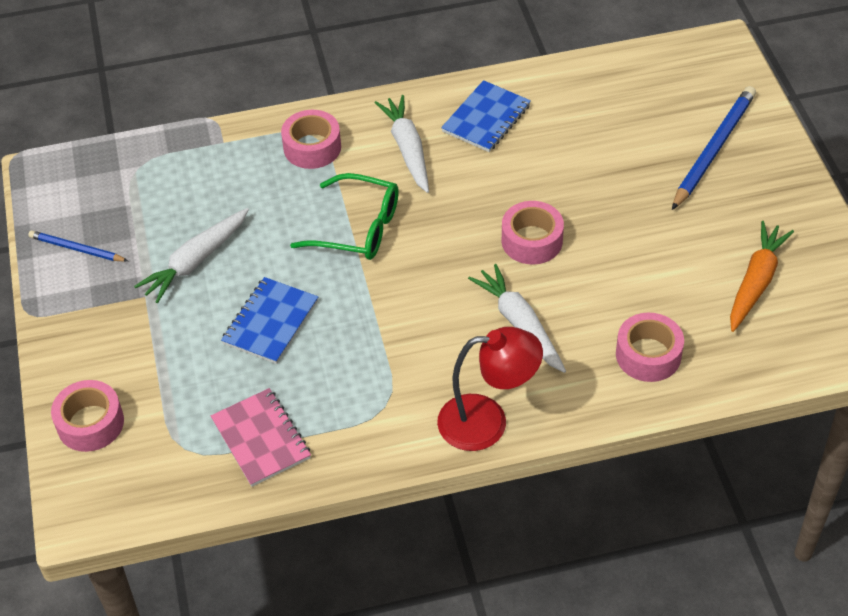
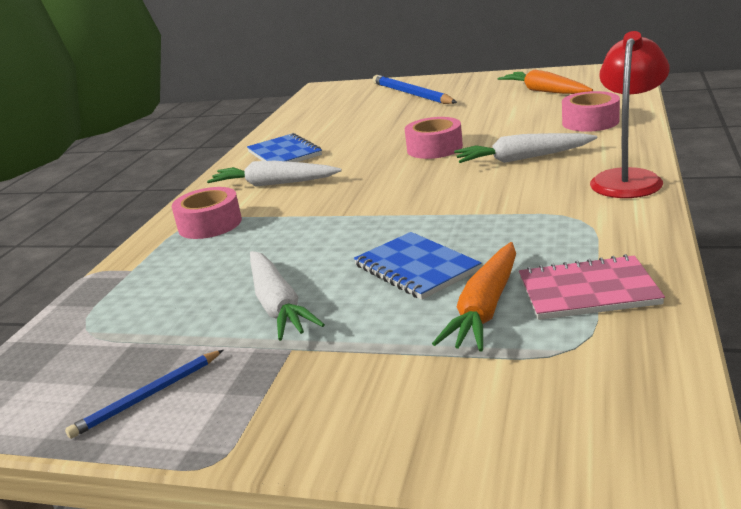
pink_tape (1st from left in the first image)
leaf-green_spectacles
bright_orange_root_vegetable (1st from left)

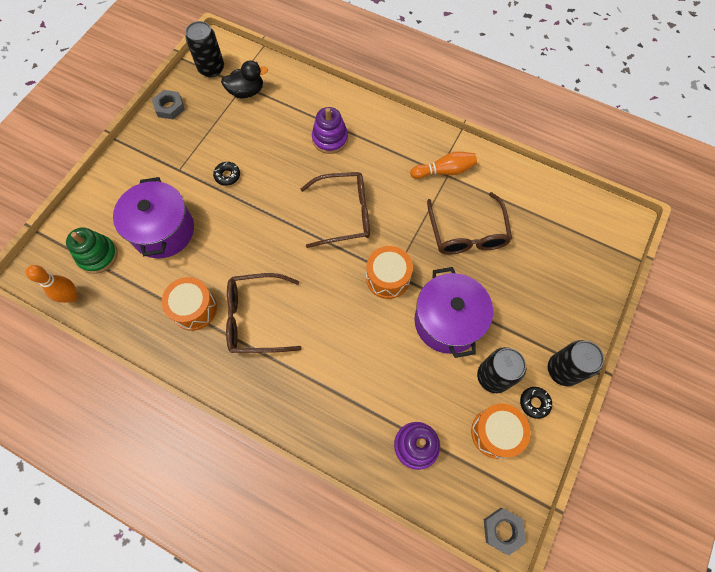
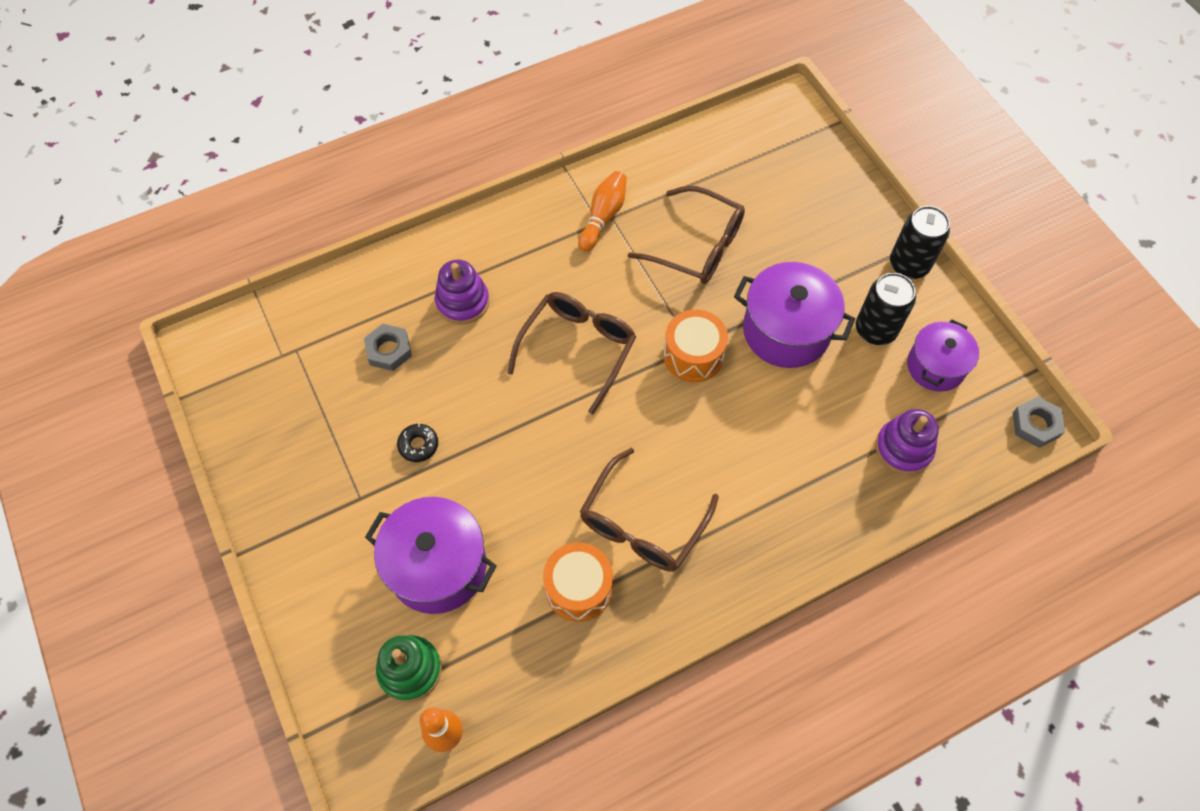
black_can (1st from left in the first image)
black_duck
black_doughnut (2nd from left in the first image)
grey_nut (1st from left)
violet_cooking_pot (3rd from left)

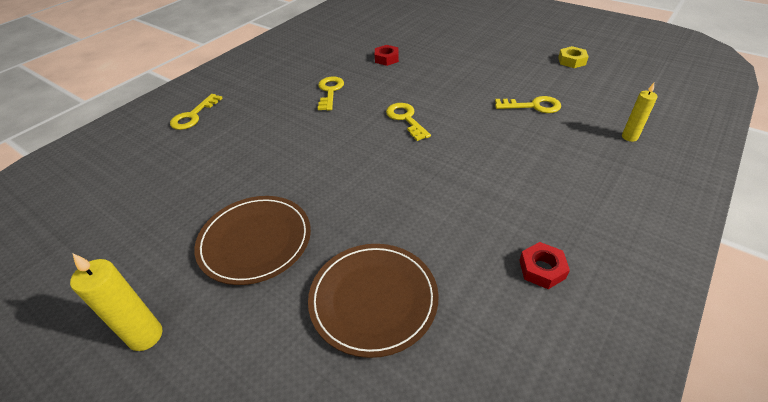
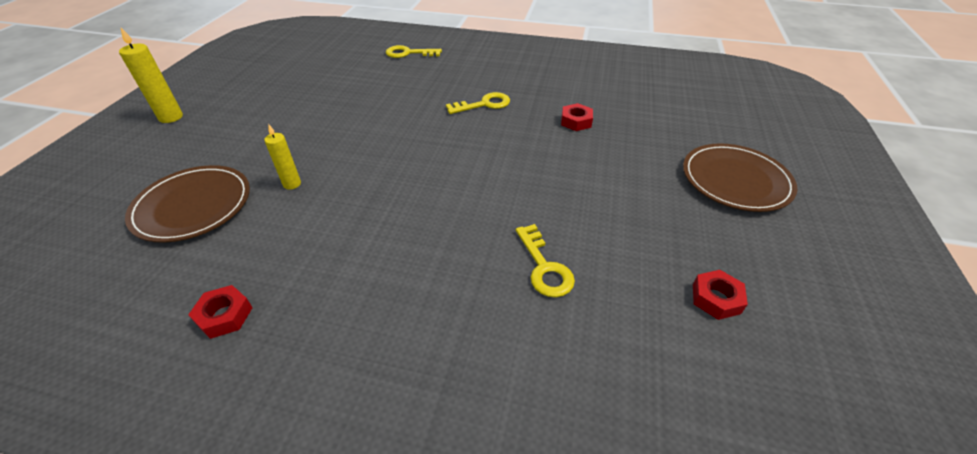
golden_key (3rd from left in the first image)
dark_brown_plate (2nd from left)
golden_wax_candle (2nd from left)
red_nut (3rd from left)

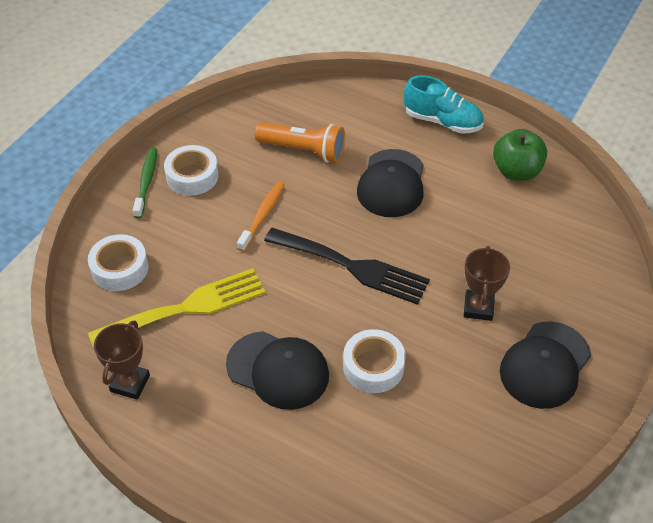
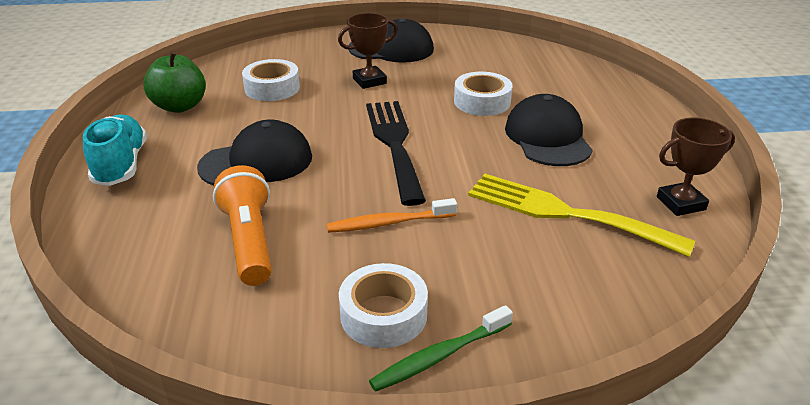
white_tape (1st from left)

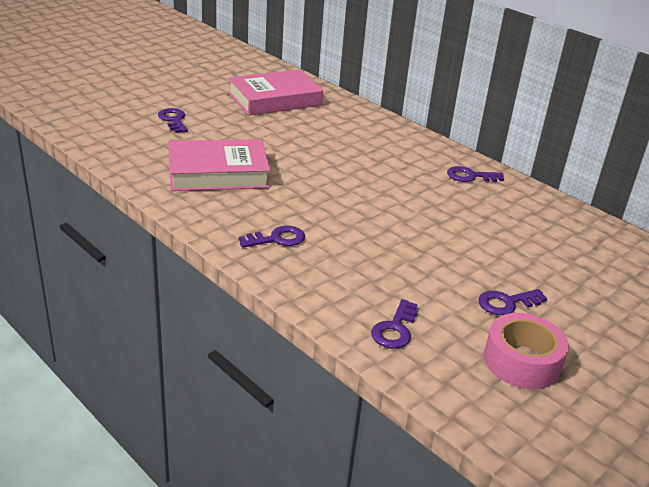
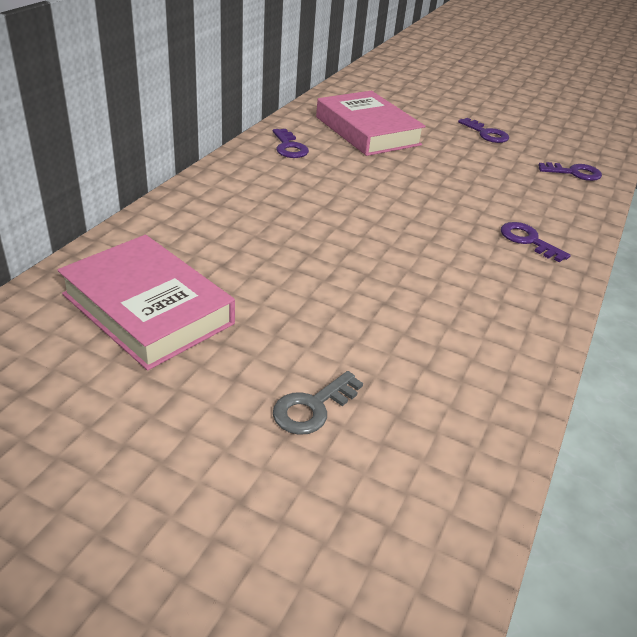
pink_tape
pink_book (2nd from left)
grey_key

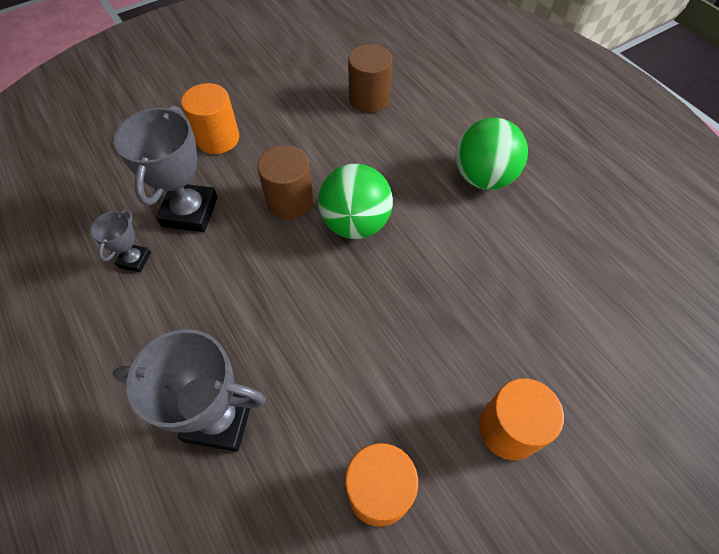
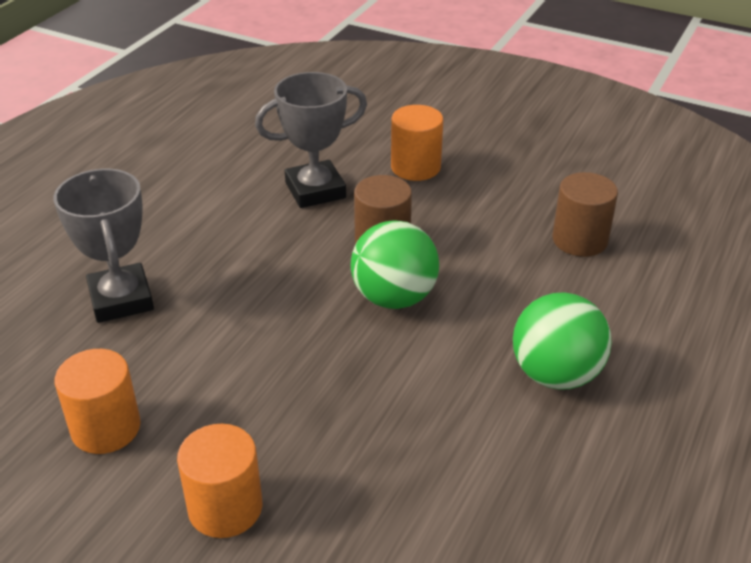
grey_award_cup (1st from left in the first image)

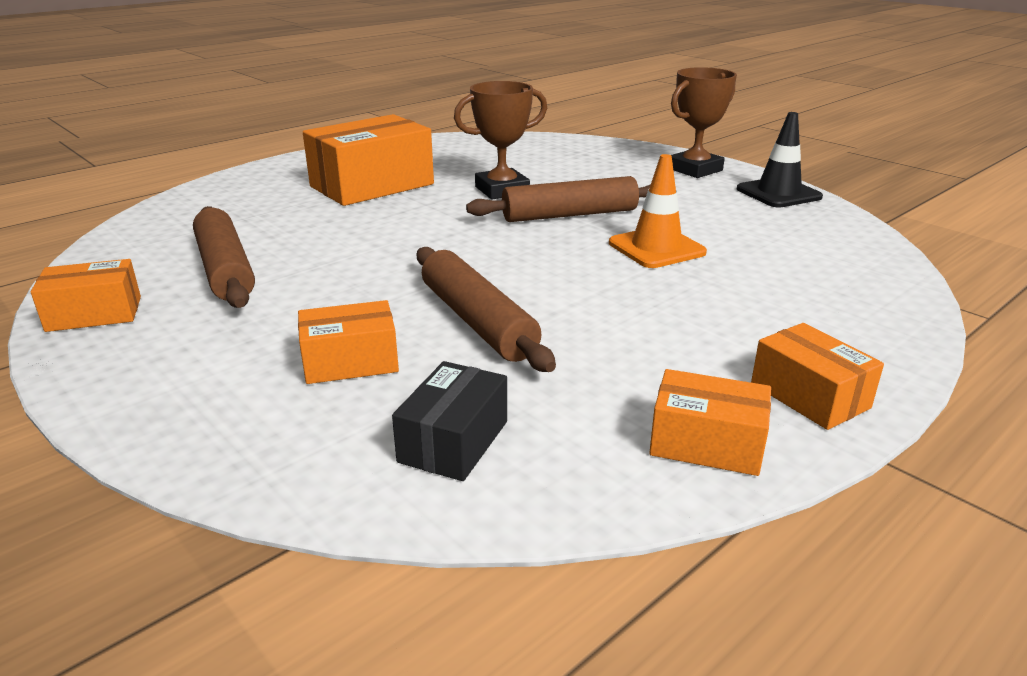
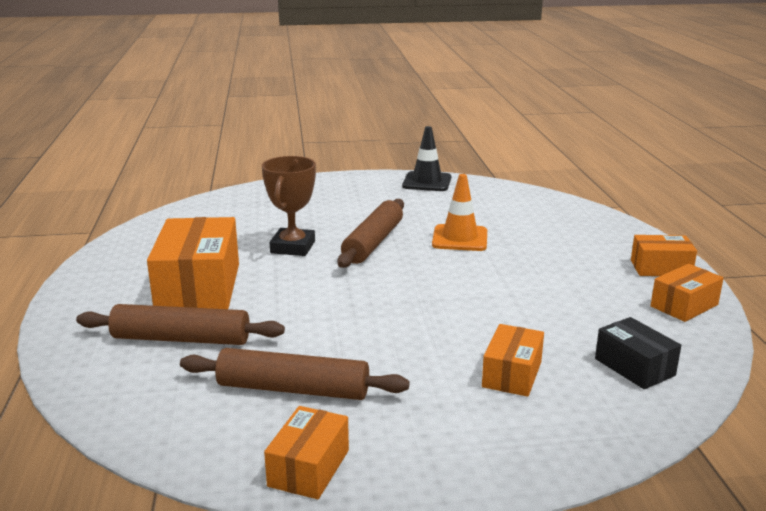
dark_brown_award_cup (2nd from left in the first image)
dark_brown_pastry_roller (1st from left)

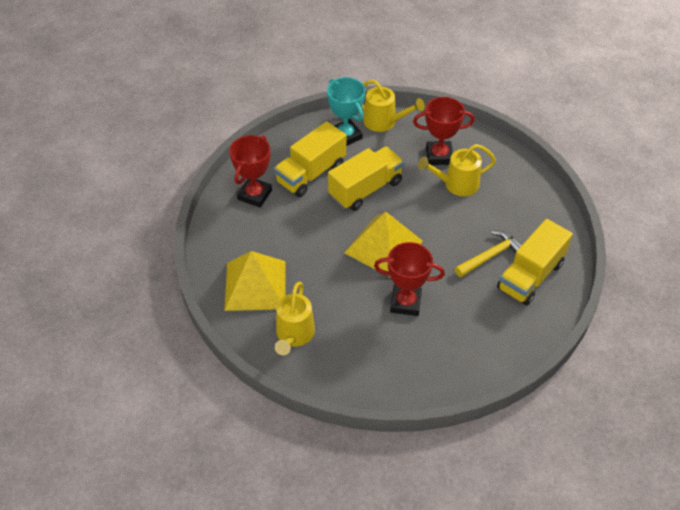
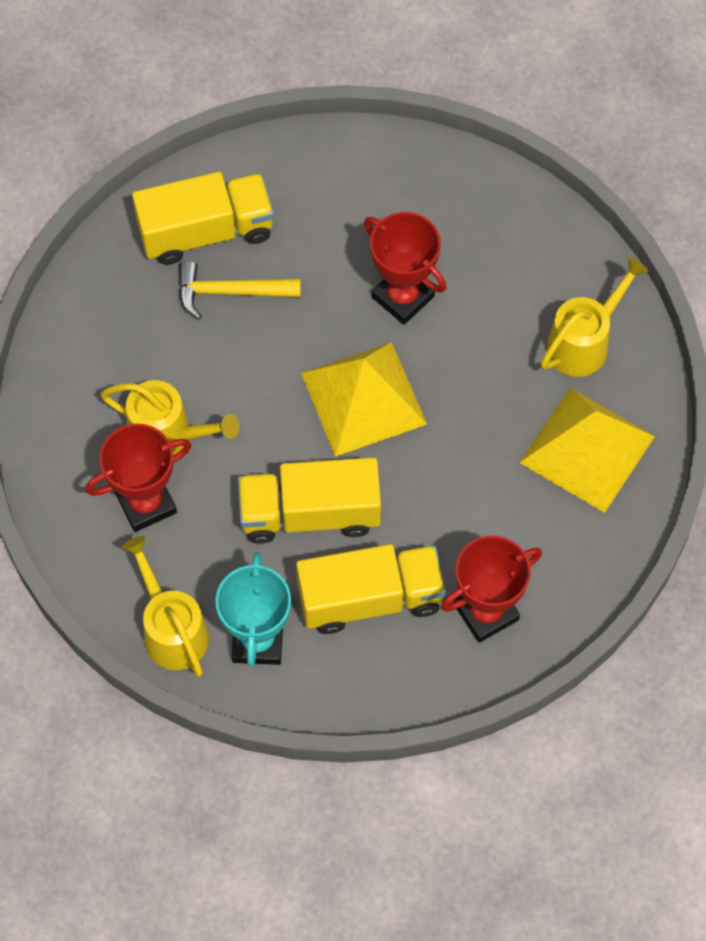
red_award_cup (1st from left)

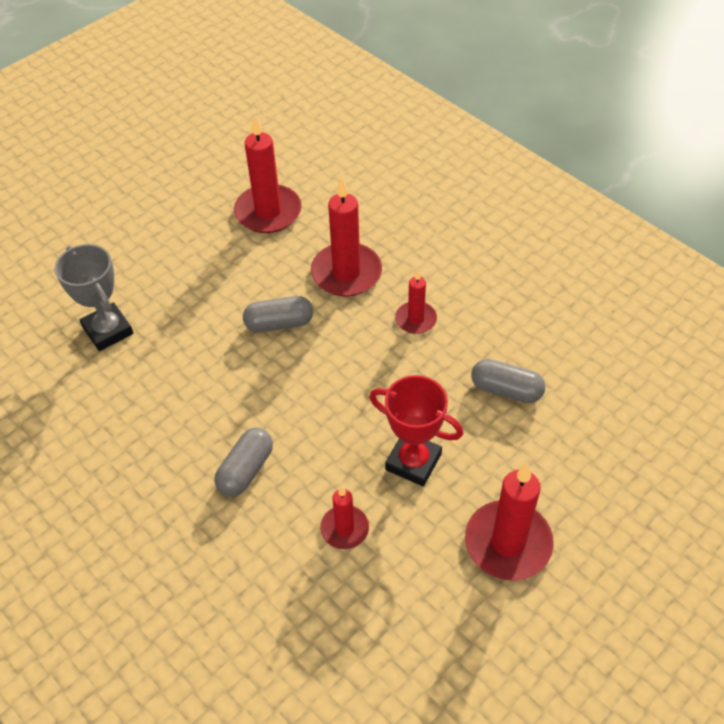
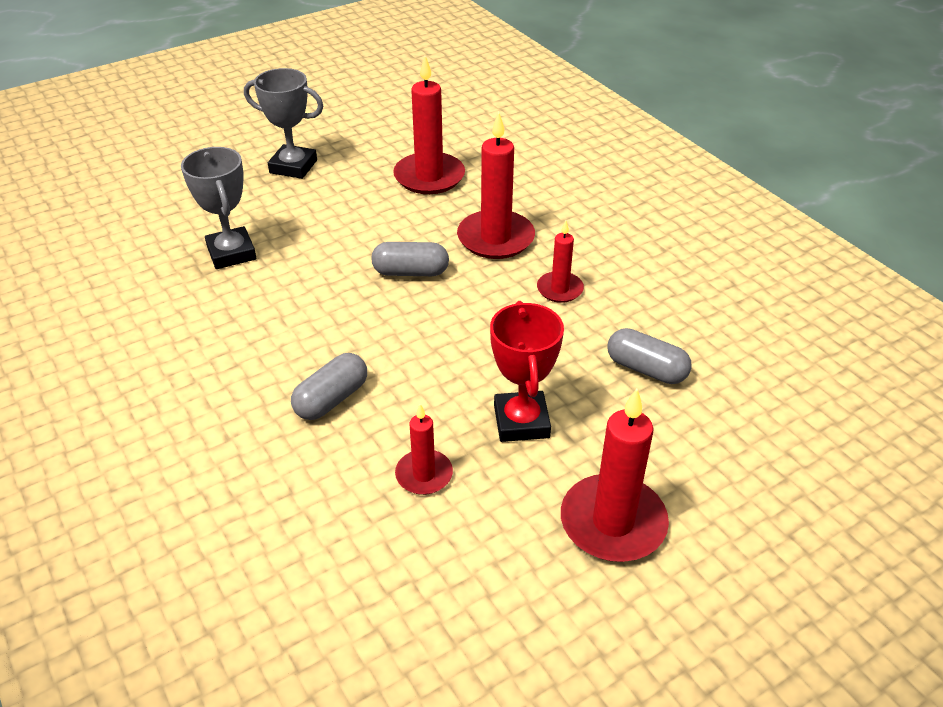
grey_award_cup (2nd from left)
red_award_cup

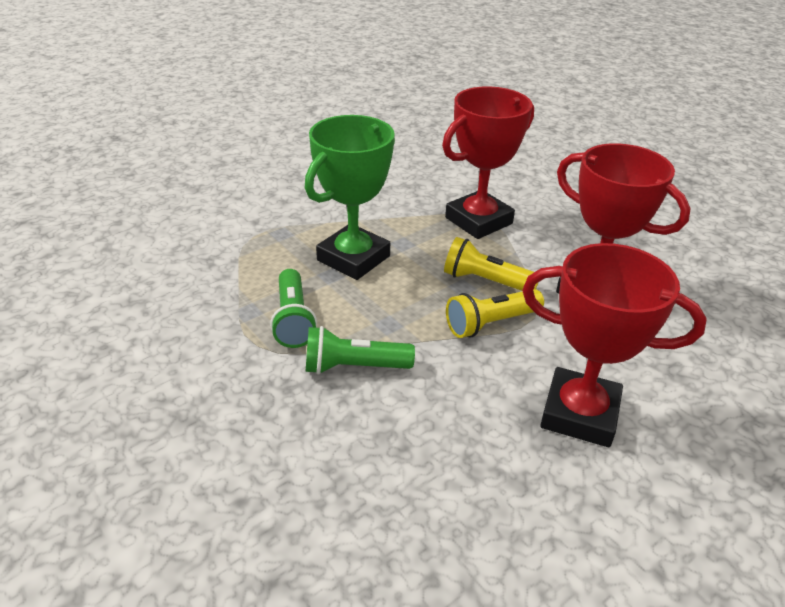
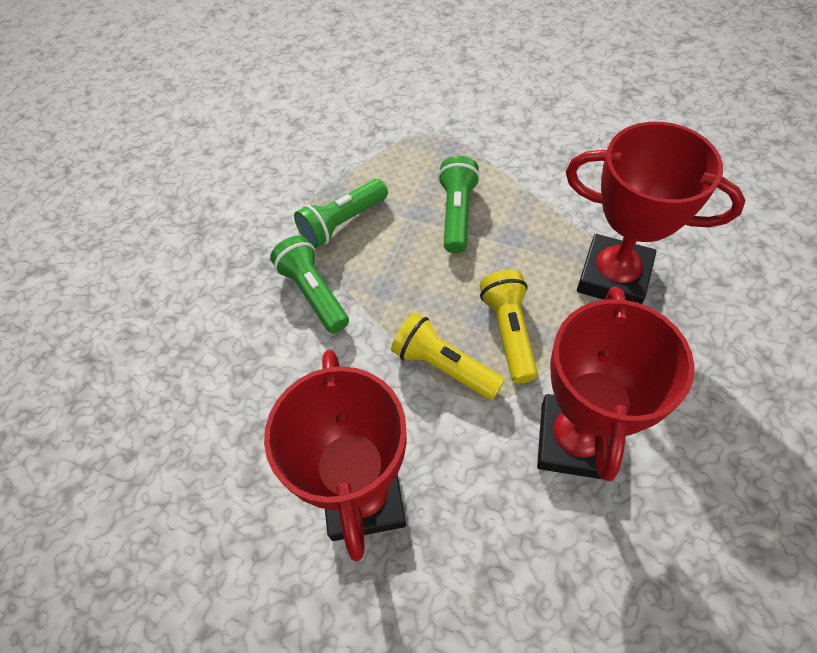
leaf-green_flashlight (3rd from left)

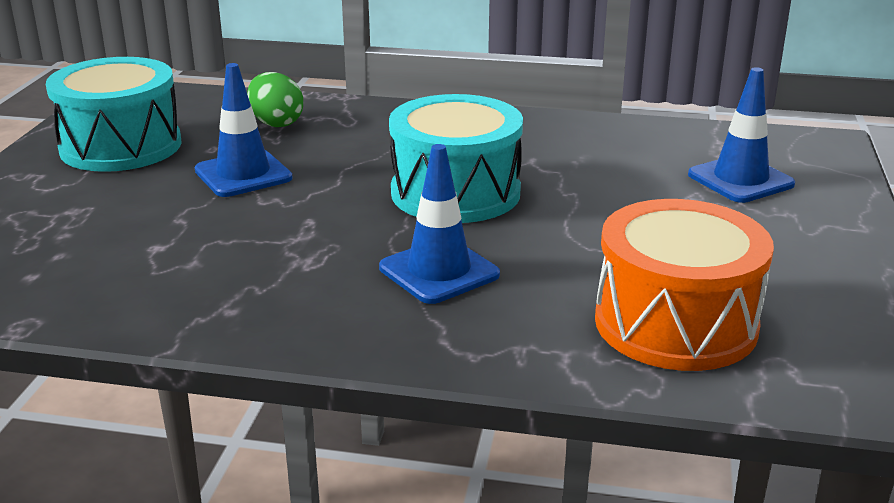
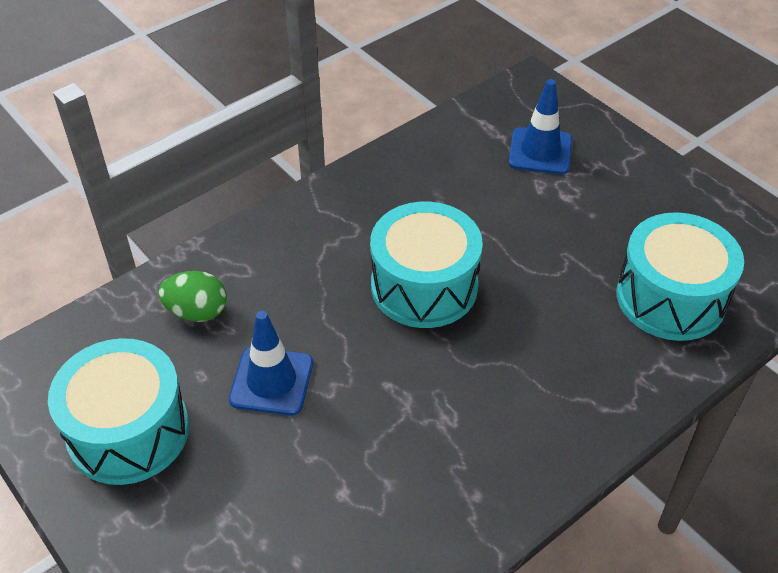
cobalt_road_cone (2nd from left in the first image)
teal_drum (3rd from left)

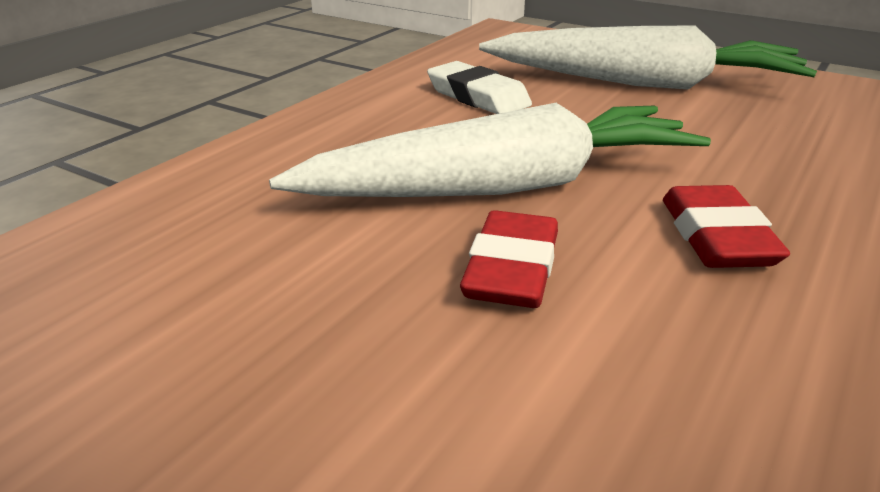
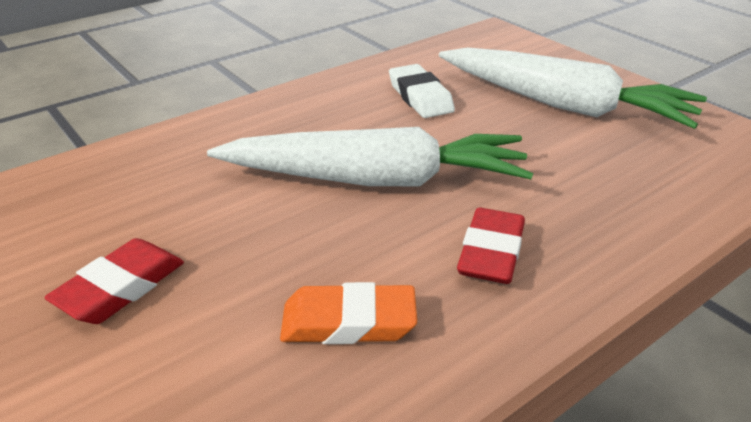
bright_orange_pencil_eraser
red_pencil_eraser (1st from left)

